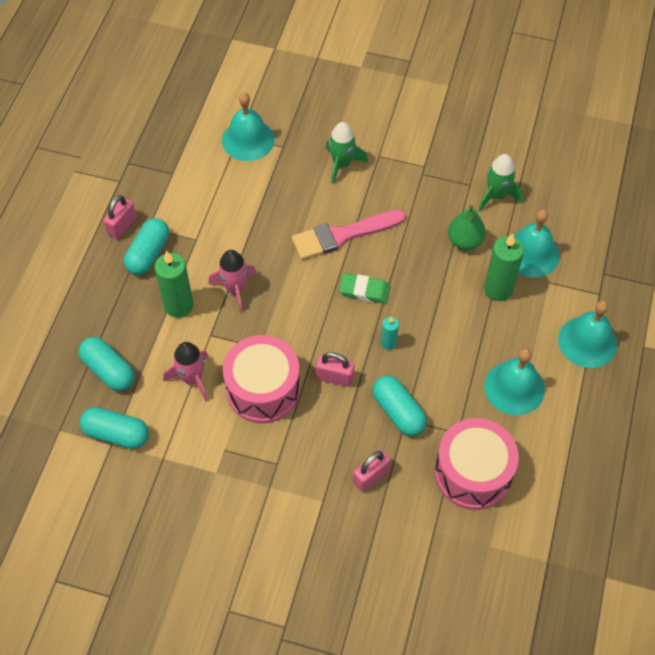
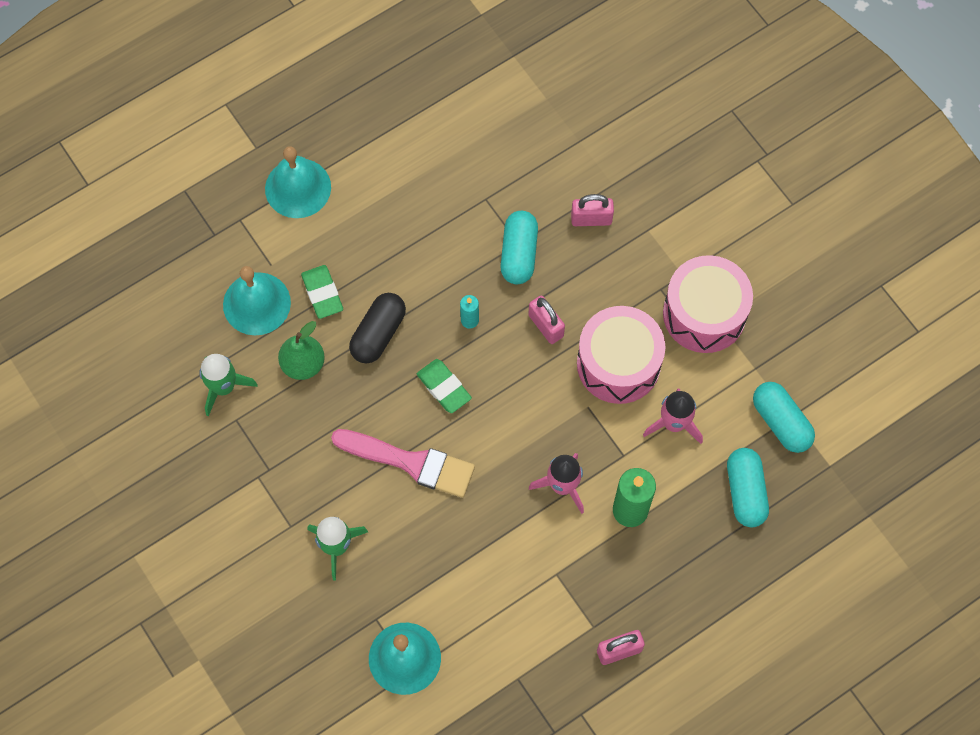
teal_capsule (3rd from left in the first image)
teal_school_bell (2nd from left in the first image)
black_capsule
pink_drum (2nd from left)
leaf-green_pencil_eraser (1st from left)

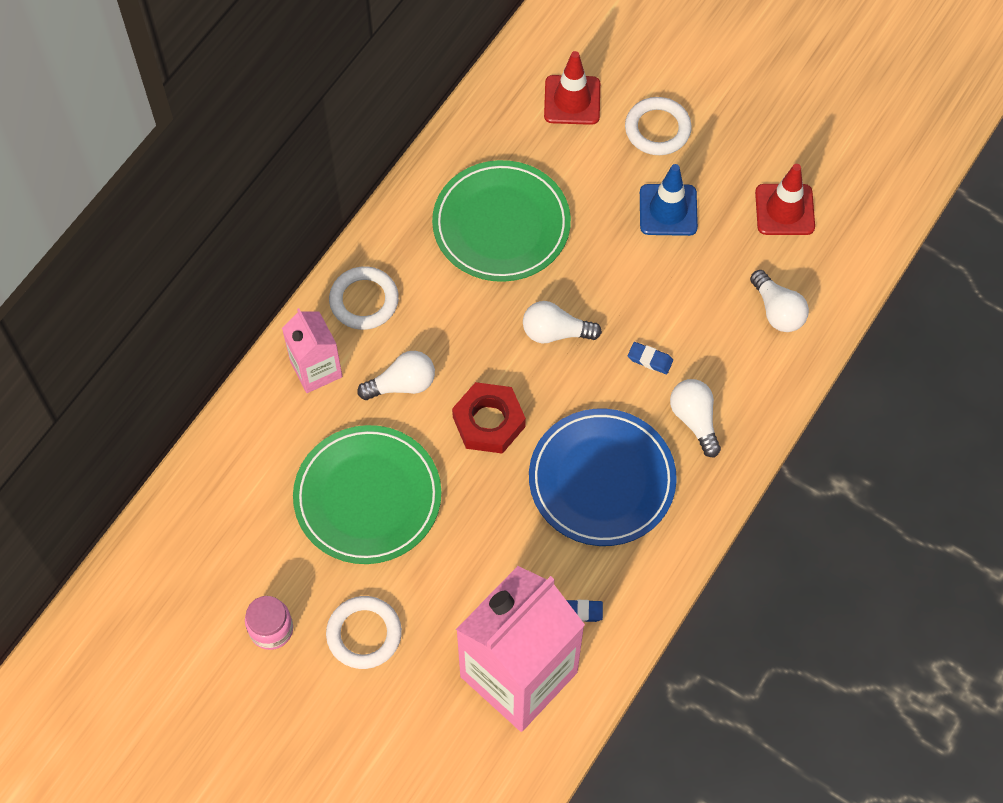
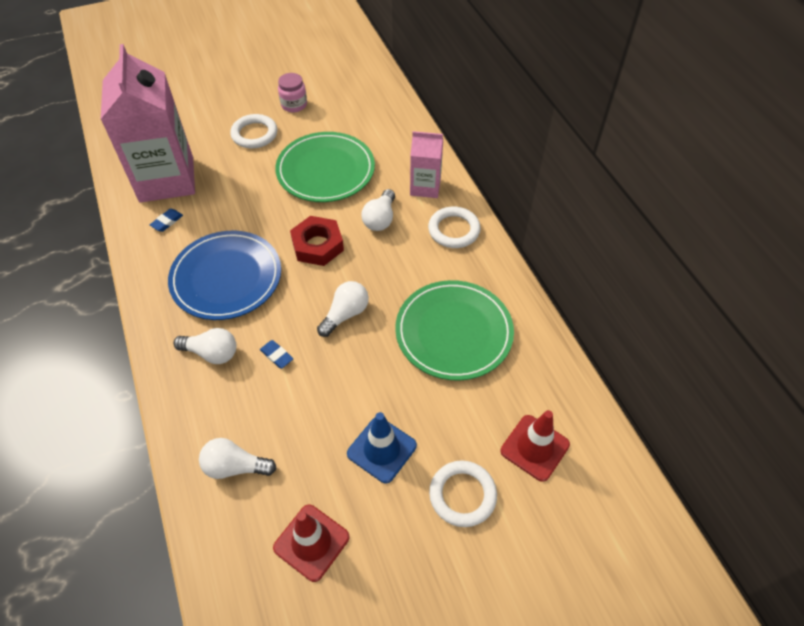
cobalt_pencil_eraser (2nd from left)

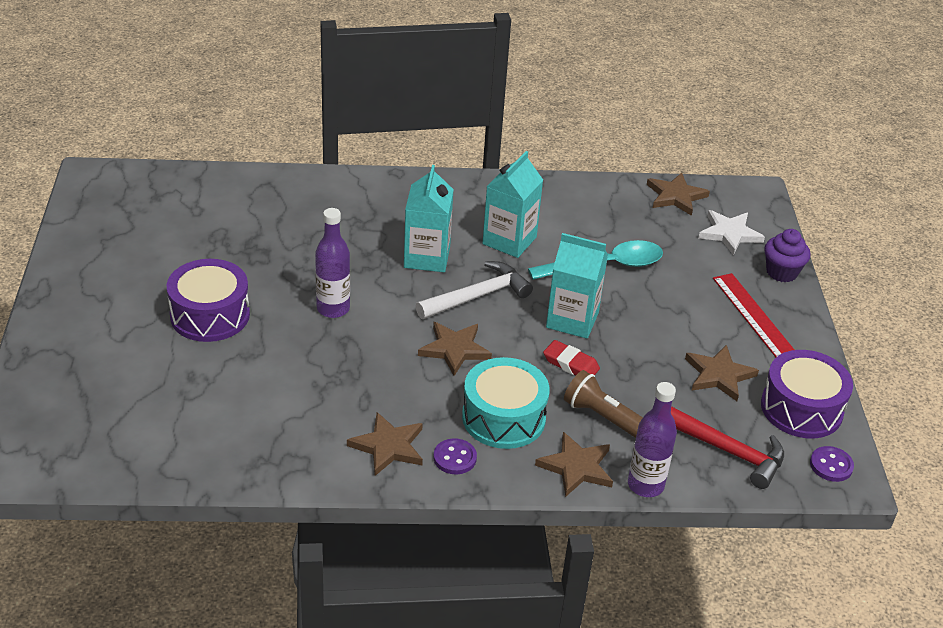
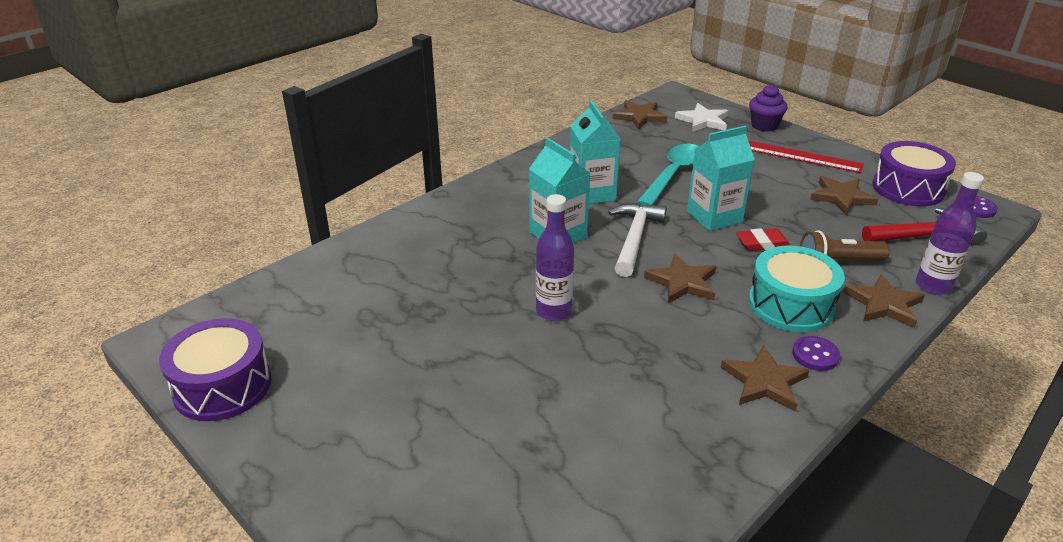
violet_drum (1st from left)

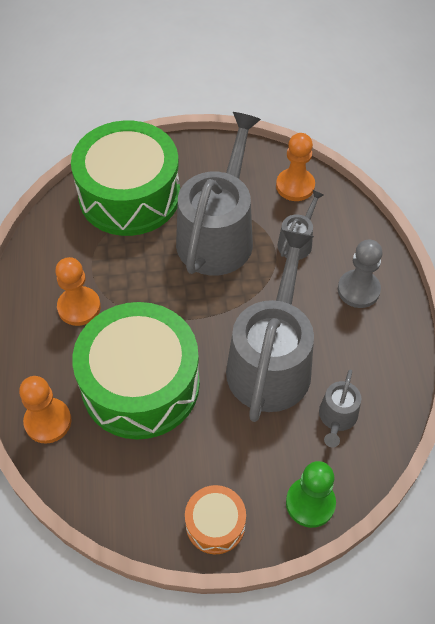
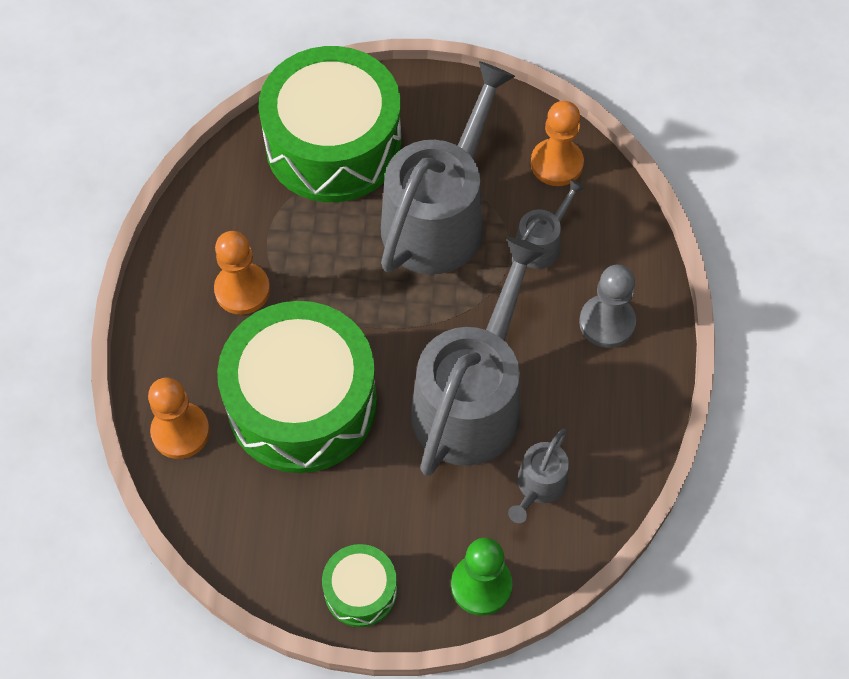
leaf-green_drum (3rd from left)

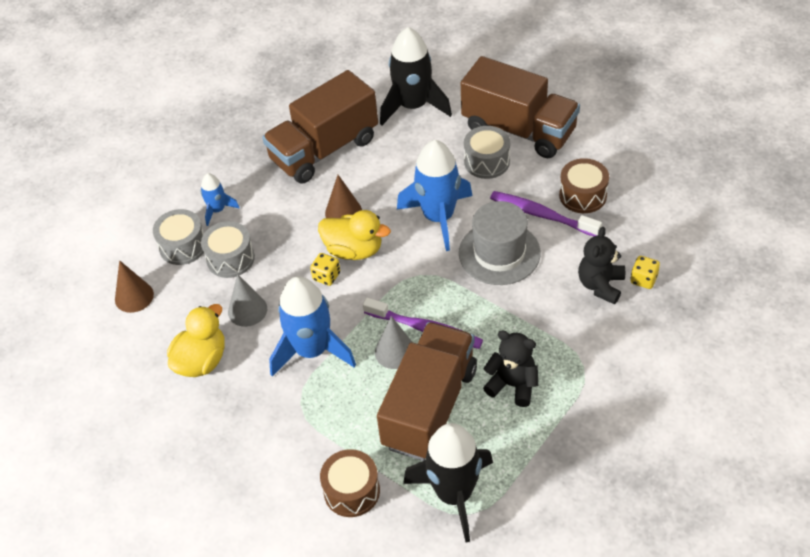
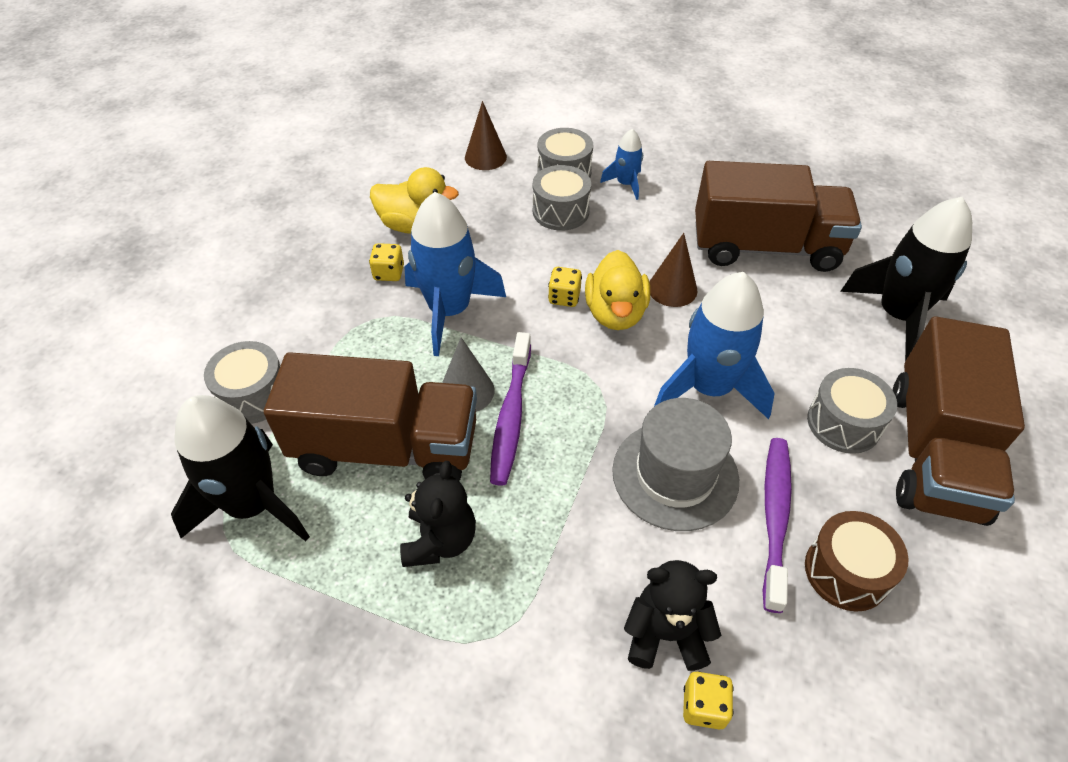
grey_cone_shape (1st from left in the first image)
golden_dice (1st from left)
grey_drum (1st from left)
dark_brown_lorry (2nd from left)

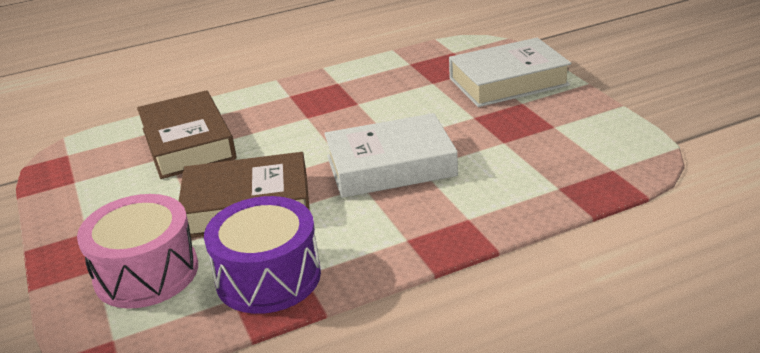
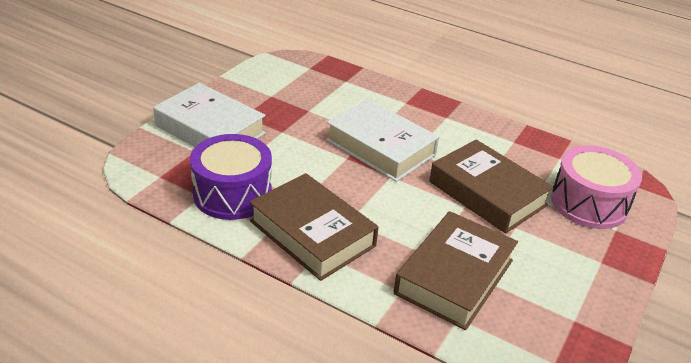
dark_brown_book (1st from left)
violet_drum

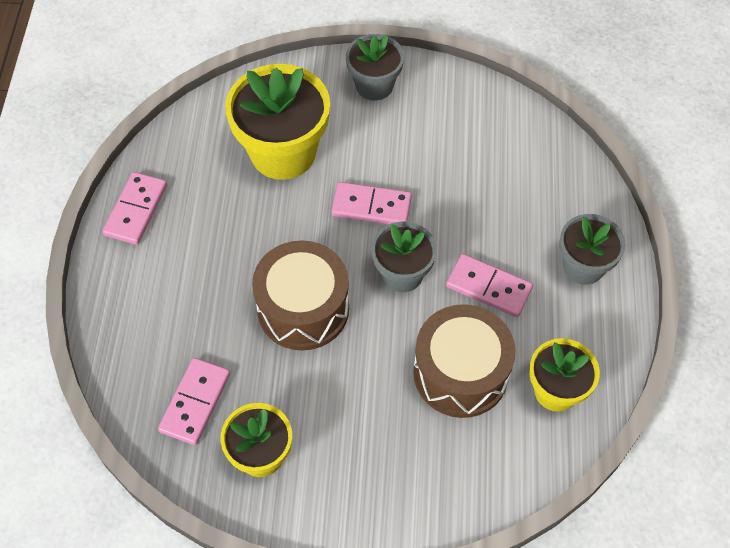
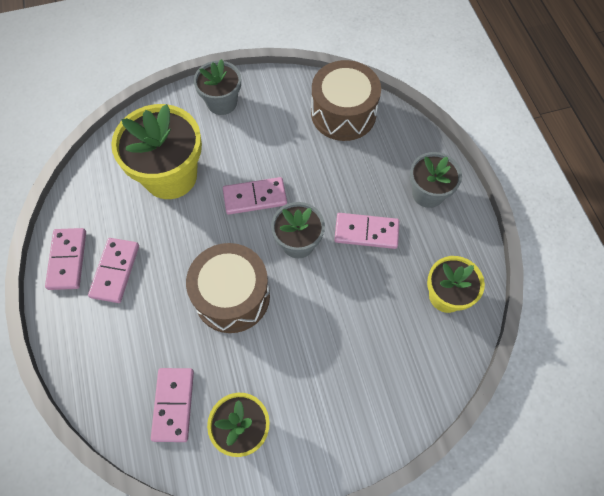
pink_domino_tile (2nd from left)
dark_brown_drum (2nd from left)

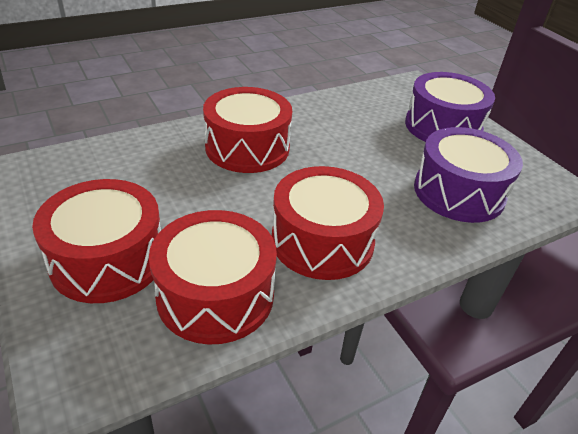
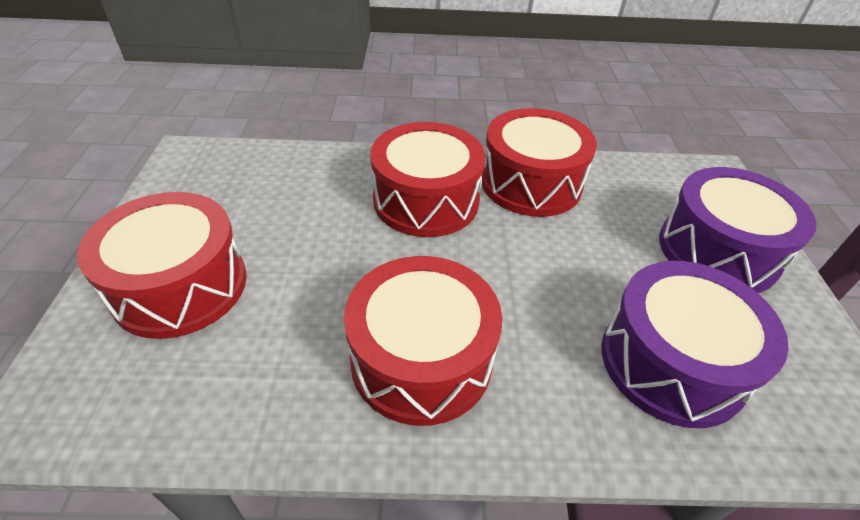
red_drum (4th from left)

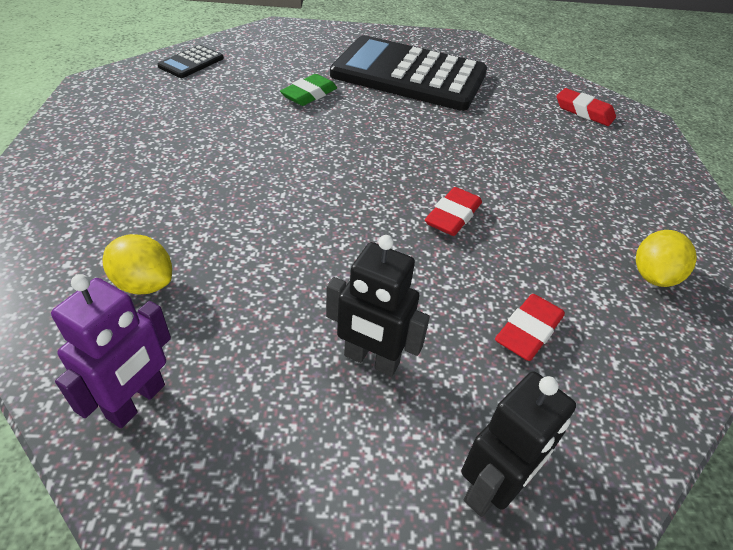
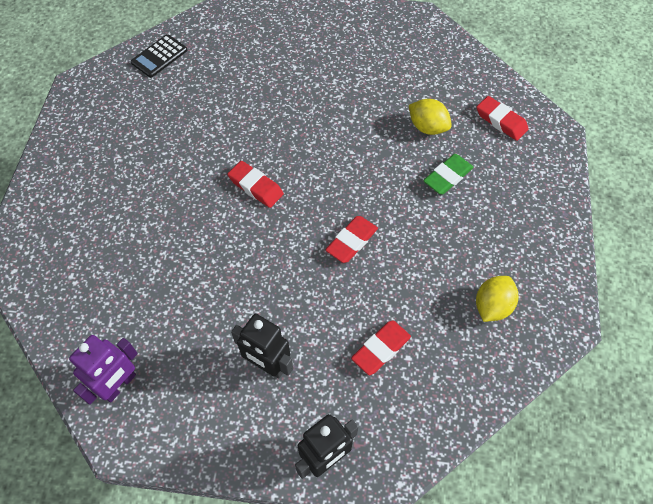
black_pocket_calculator (2nd from left in the first image)
red_pencil_eraser (1st from left)
golden_toy_lemon (1st from left)
leaf-green_pencil_eraser

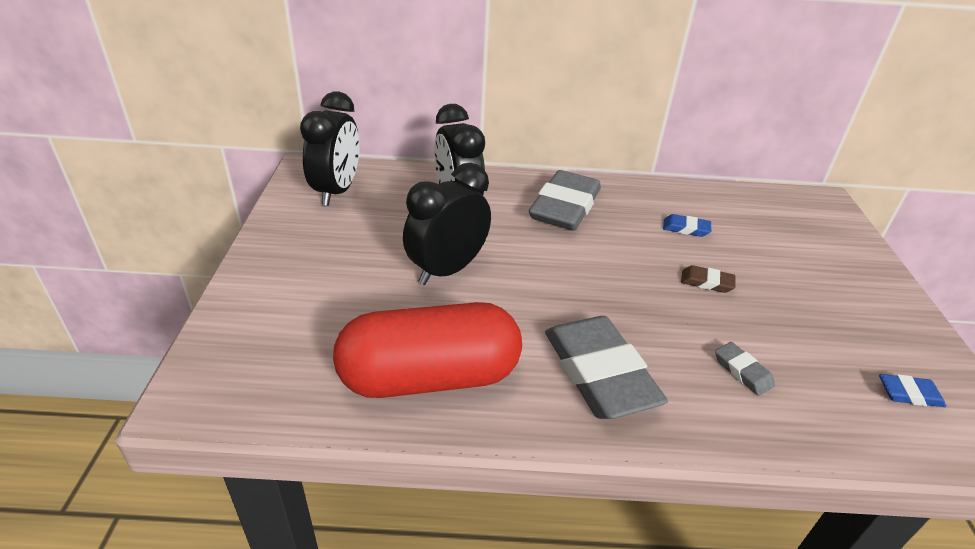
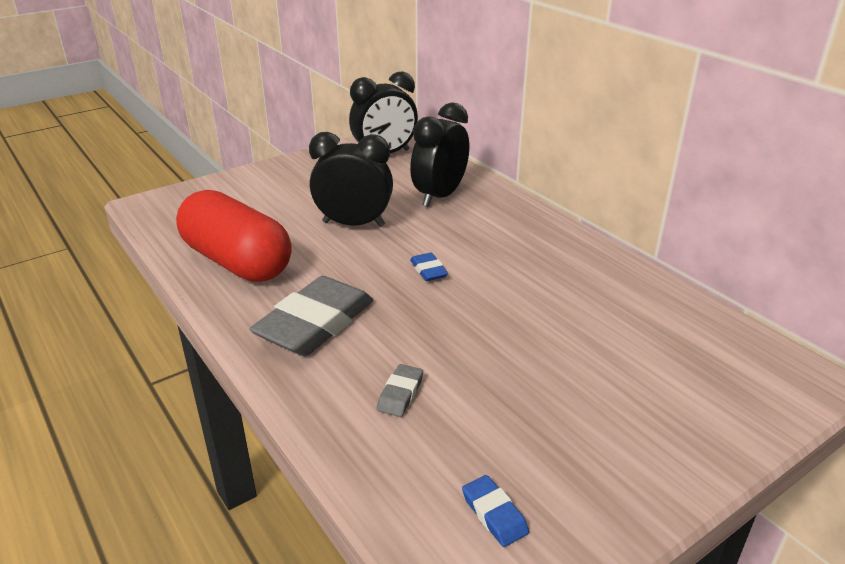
grey_pencil_eraser (1st from left in the first image)
dark_brown_pencil_eraser
cobalt_pencil_eraser (1st from left)

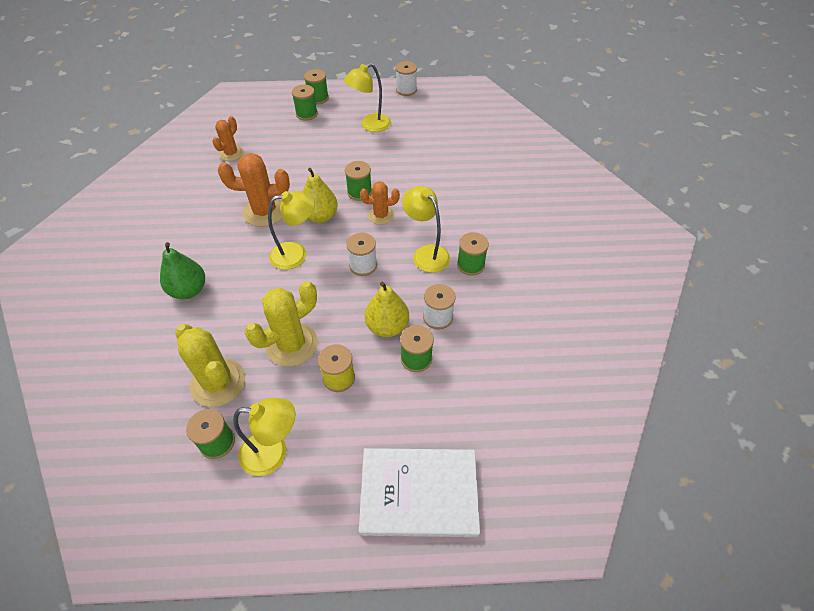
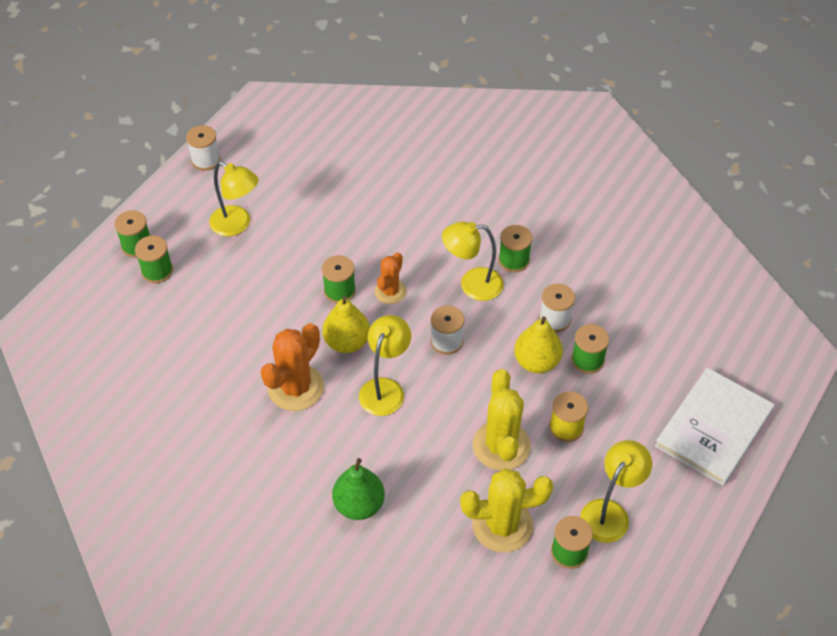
bright_orange_cactus (1st from left in the first image)
golden_desk_lamp (1st from left)

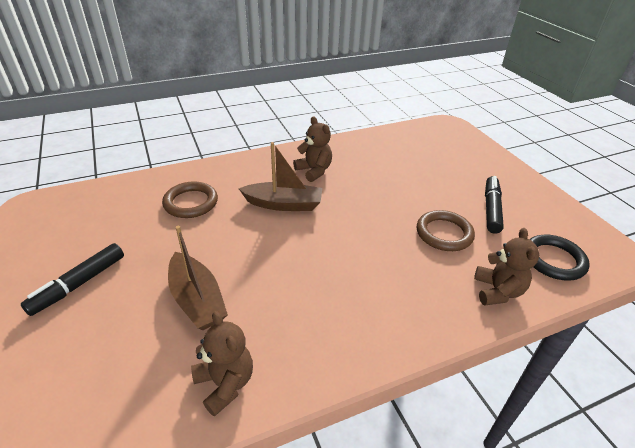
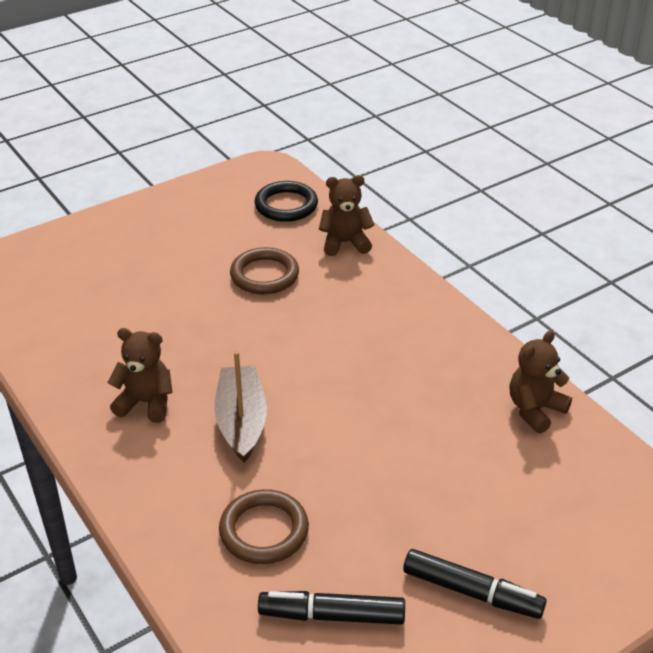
dark_brown_toy_boat (1st from left in the first image)
black_marker (1st from left)
dark_brown_teddy_bear (1st from left)

